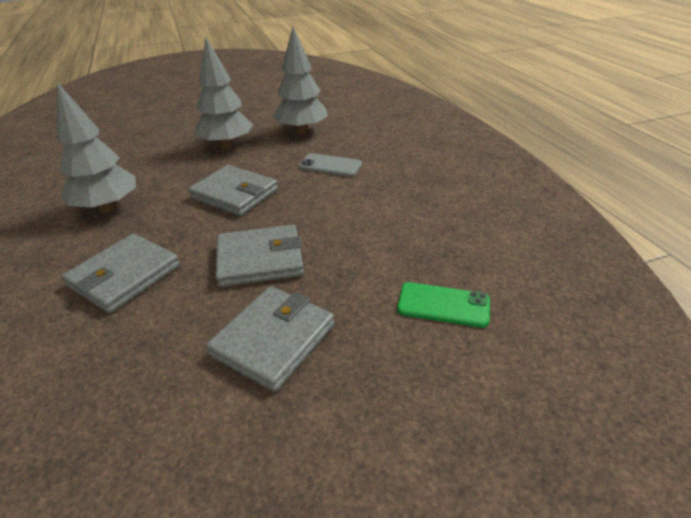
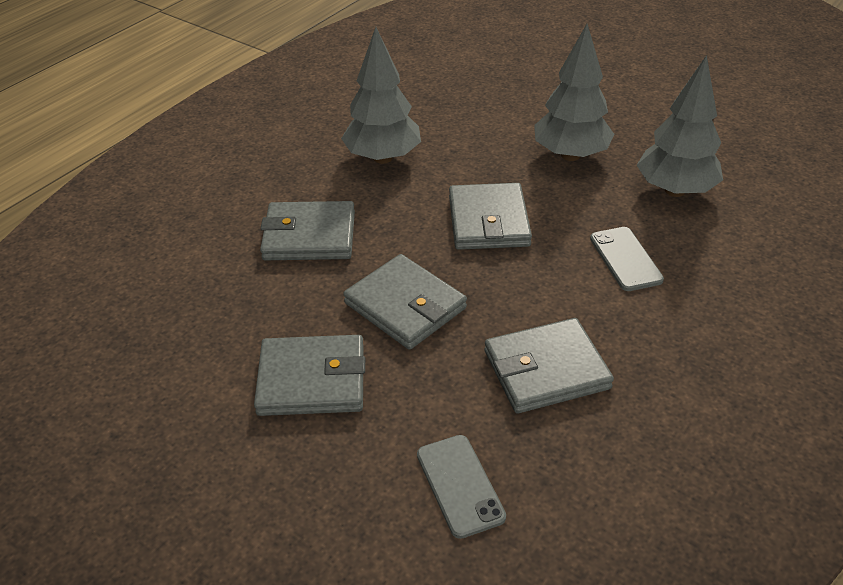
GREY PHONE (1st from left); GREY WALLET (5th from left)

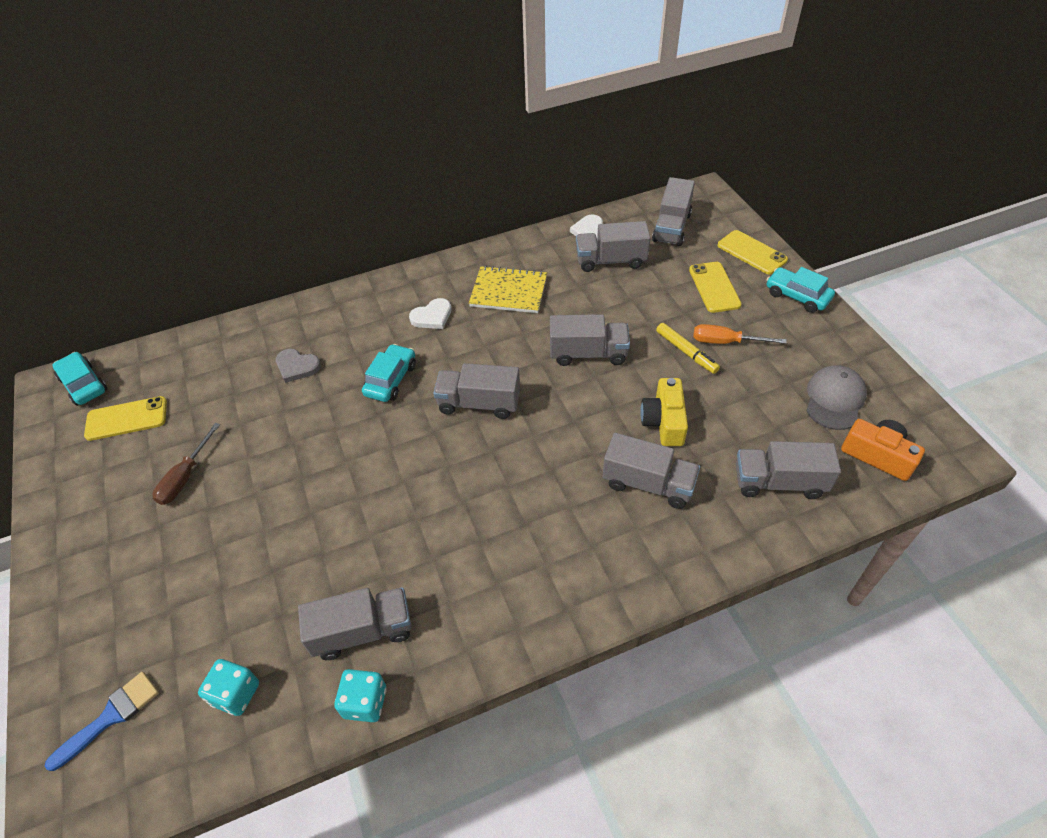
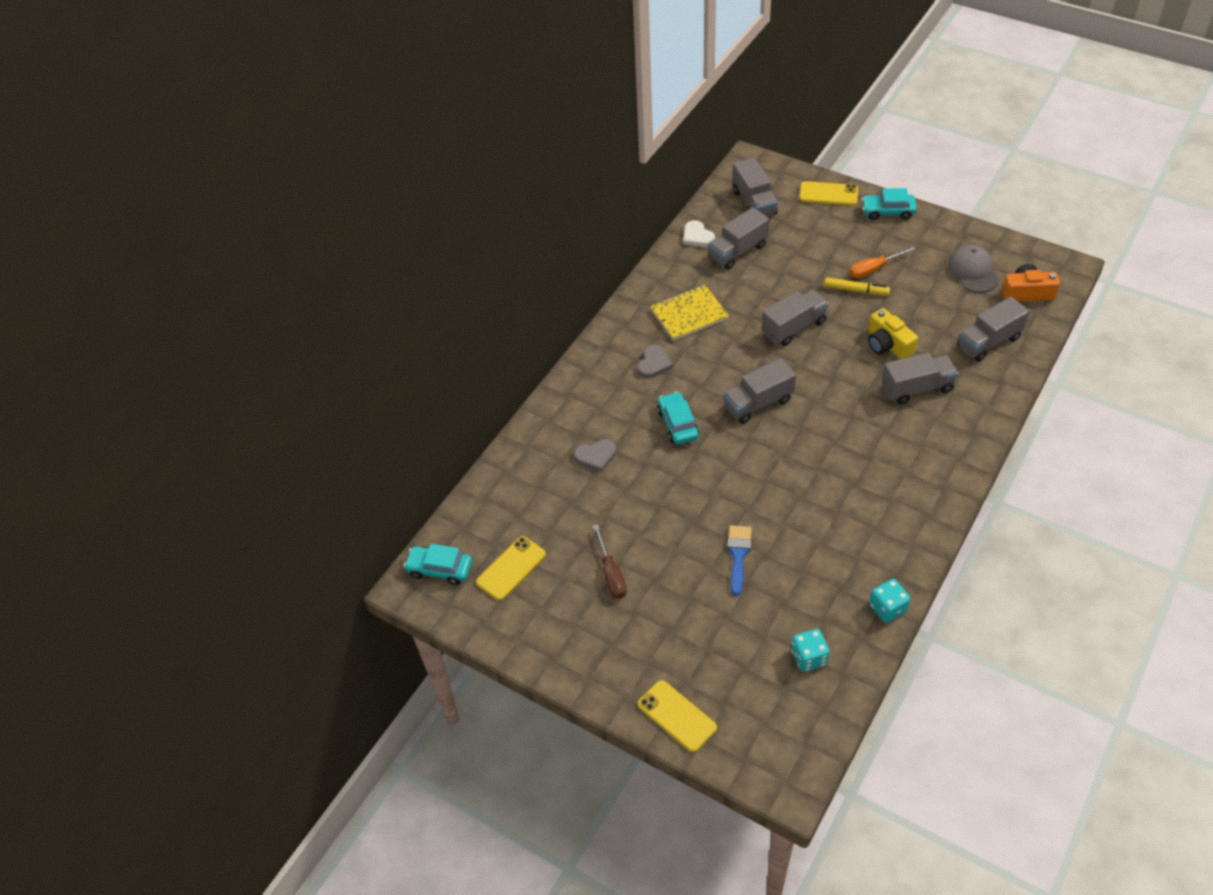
YELLOW PHONE (2nd from left); GREY HEART (2nd from left); GREY TRUCK (1st from left in the first image); BLUE BRUSH

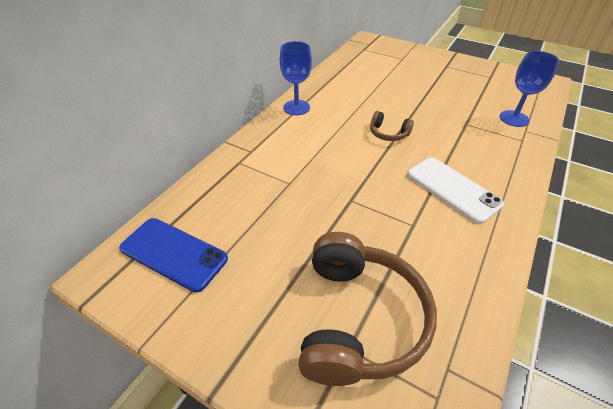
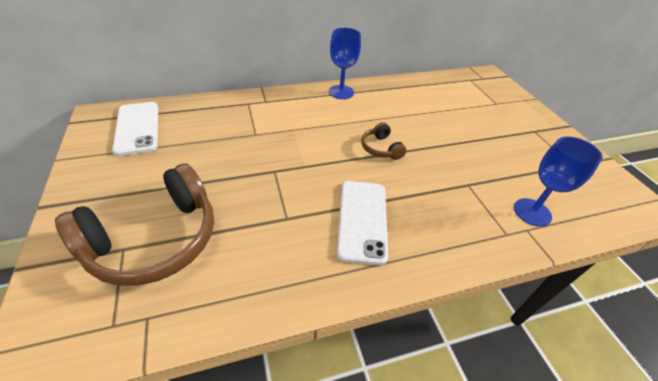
WHITE PHONE (1st from left)

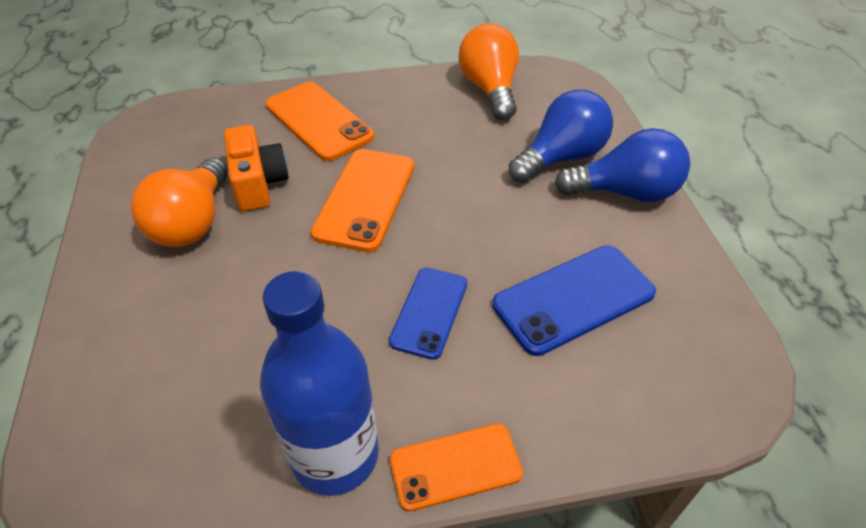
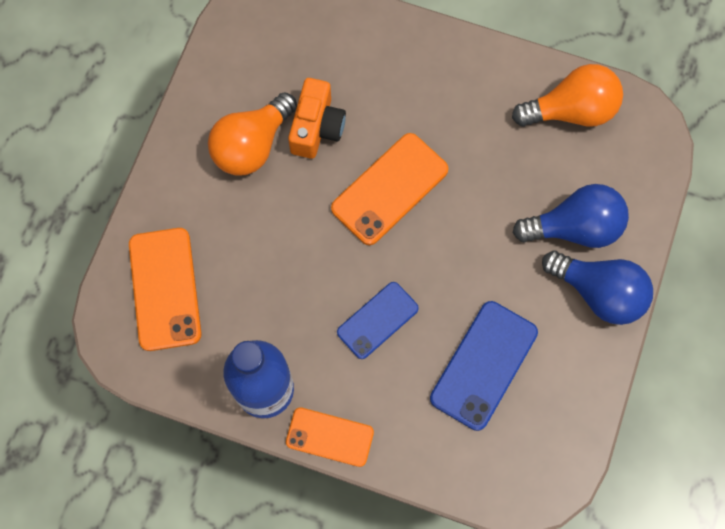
ORANGE LIGHT BULB (2nd from left); ORANGE PHONE (1st from left); BLUE PHONE (2nd from left)

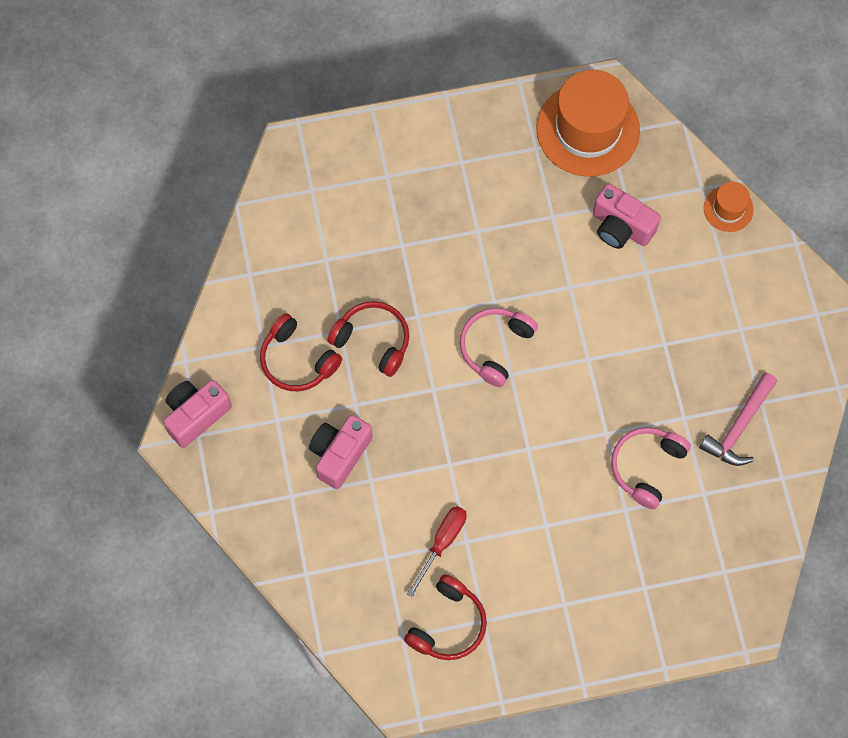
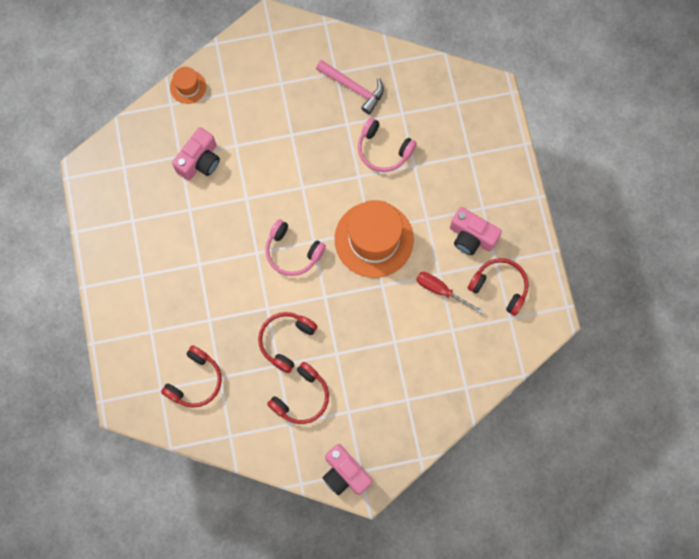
ORANGE HAT (2nd from left); PINK CAMERA (3rd from left); RED HEADPHONES (1st from left)

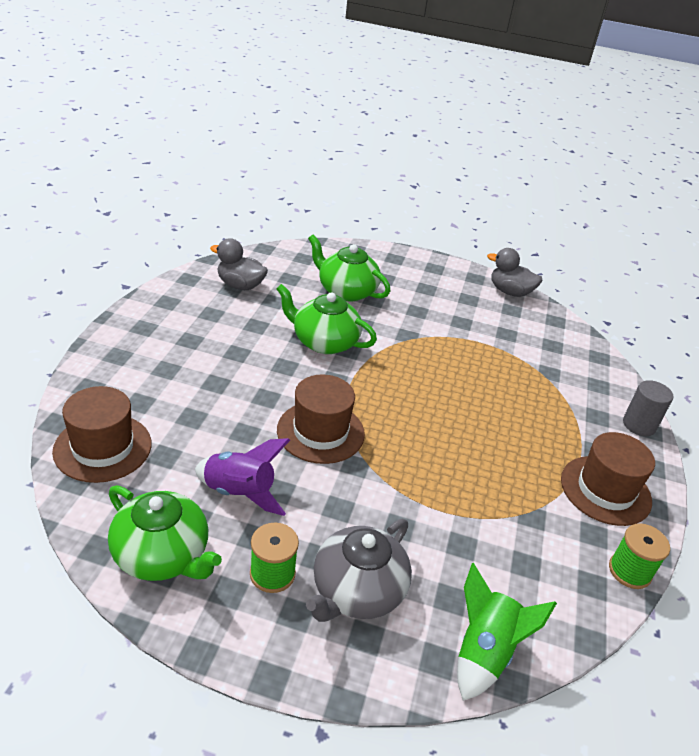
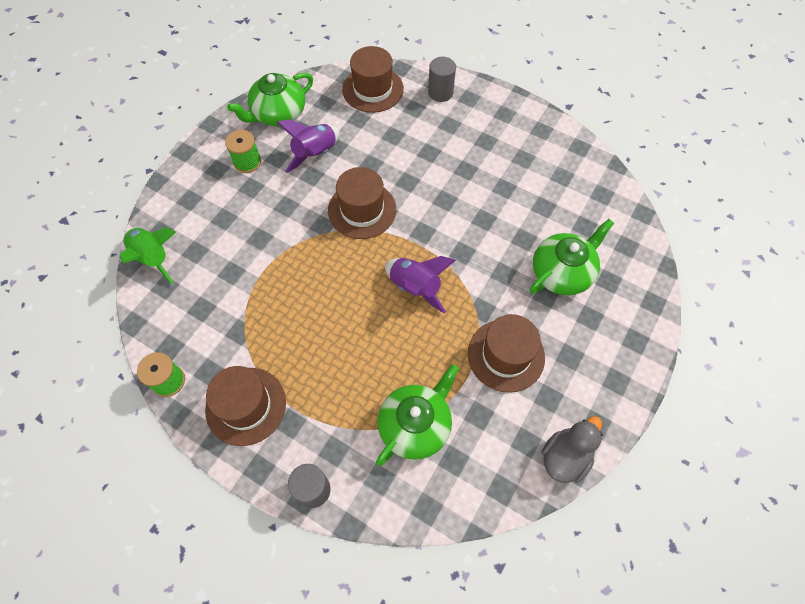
GREY DUCK (1st from left in the first image); GREEN TEAPOT (2nd from left); GREY TEAPOT; GREY CYLINDER (2nd from left); PURPLE ROCKET (2nd from left); BROWN HAT (4th from left)

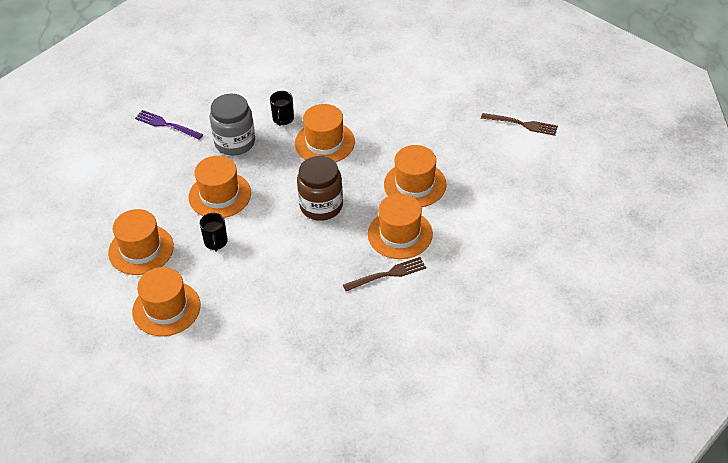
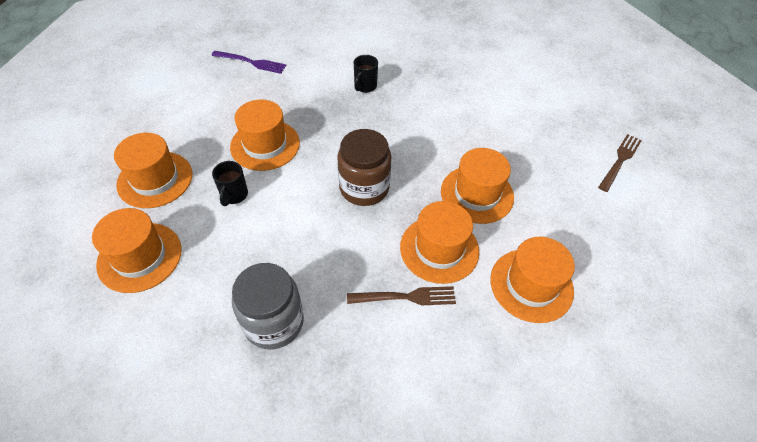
GREY JAR; ORANGE HAT (6th from left); PURPLE FORK; BROWN FORK (2nd from left)

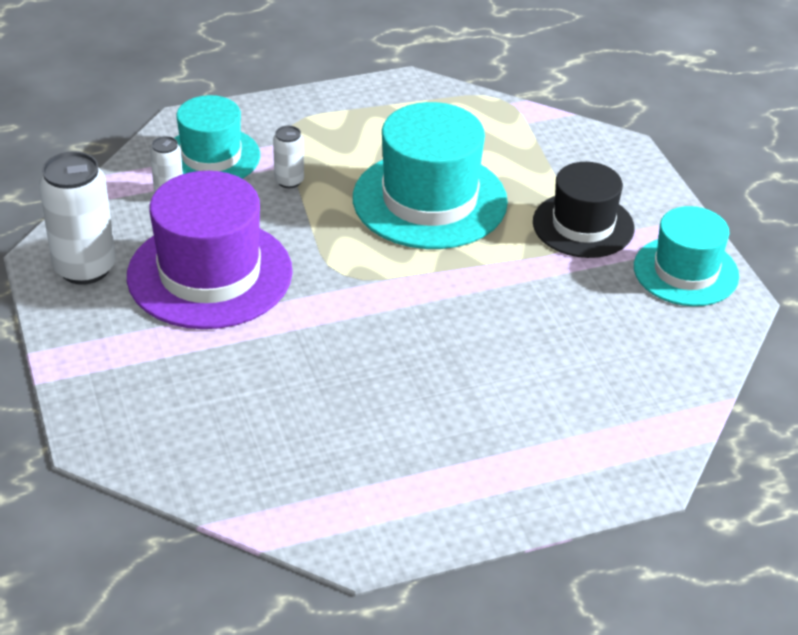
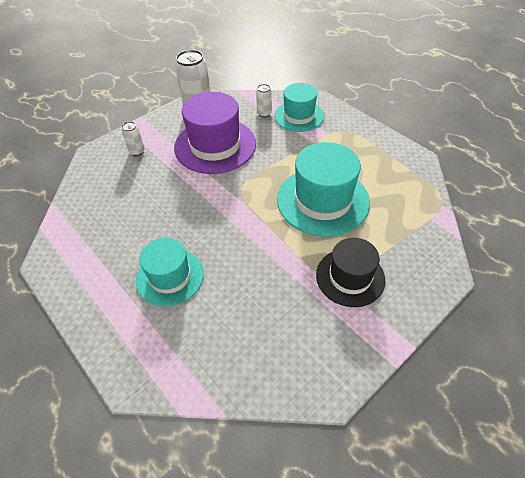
WHITE CAN (1st from left); TURQUOISE HAT (1st from left)

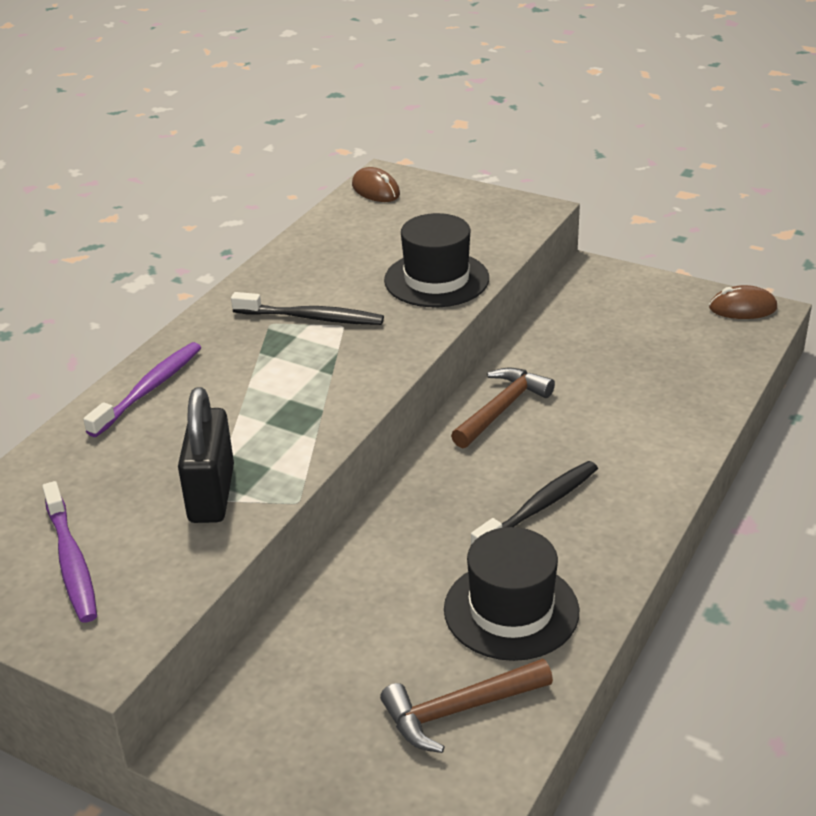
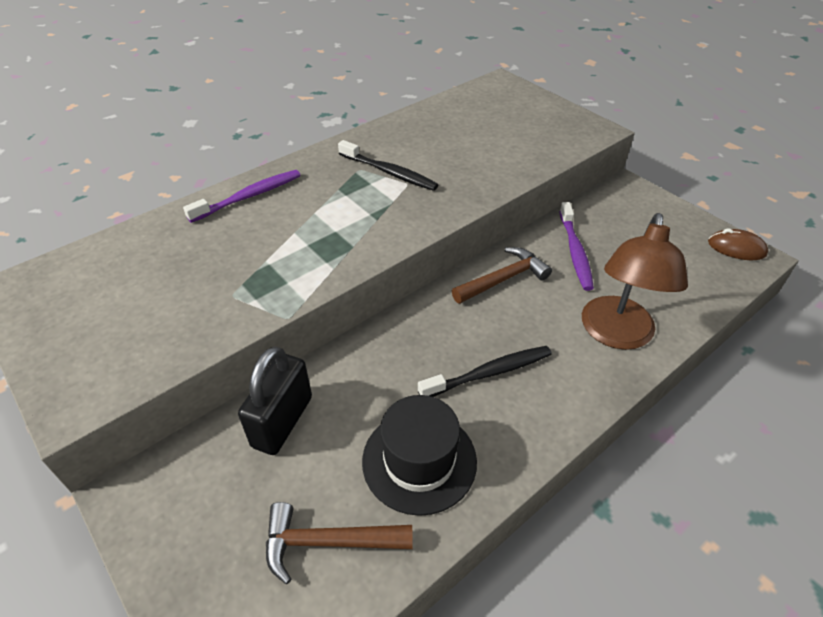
BROWN MOUSE (1st from left in the first image); BLACK HAT (1st from left in the first image); BLACK PADLOCK; PURPLE TOOTHBRUSH (2nd from left); BROWN LAMP

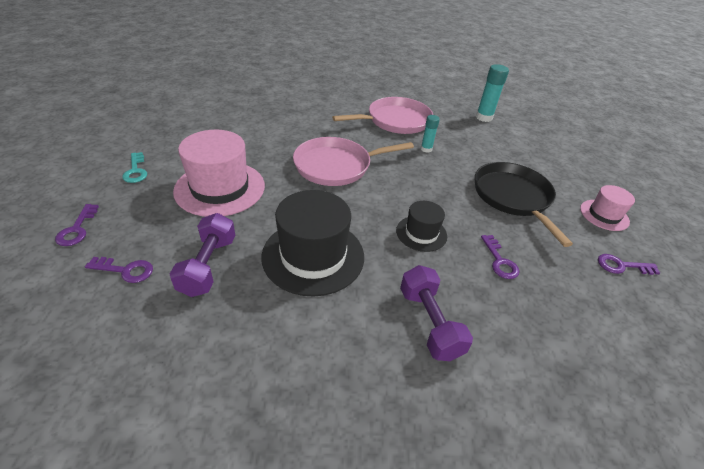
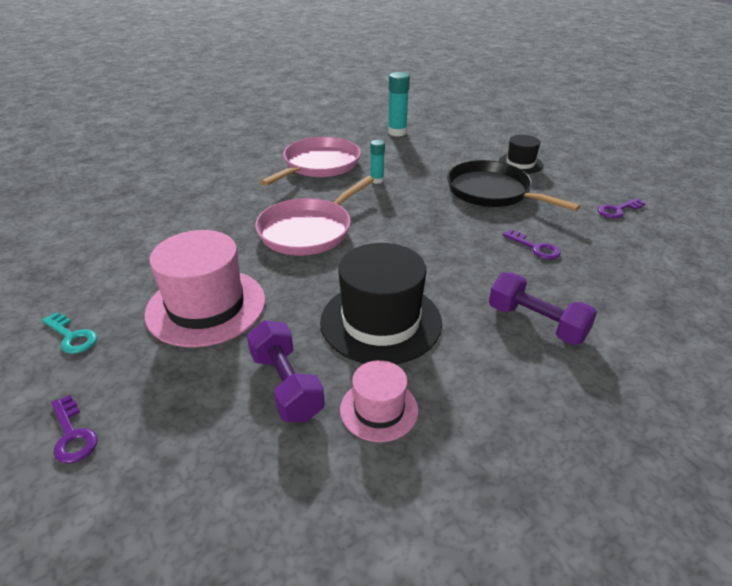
PINK HAT (2nd from left); BLACK HAT (2nd from left); PURPLE KEY (2nd from left in the first image)

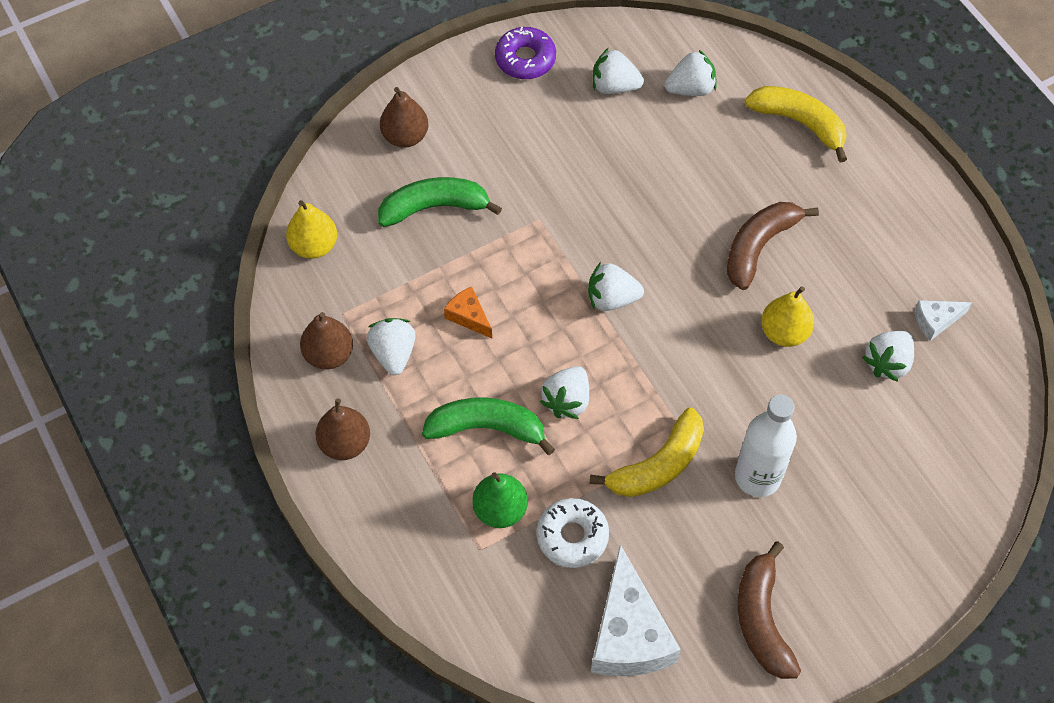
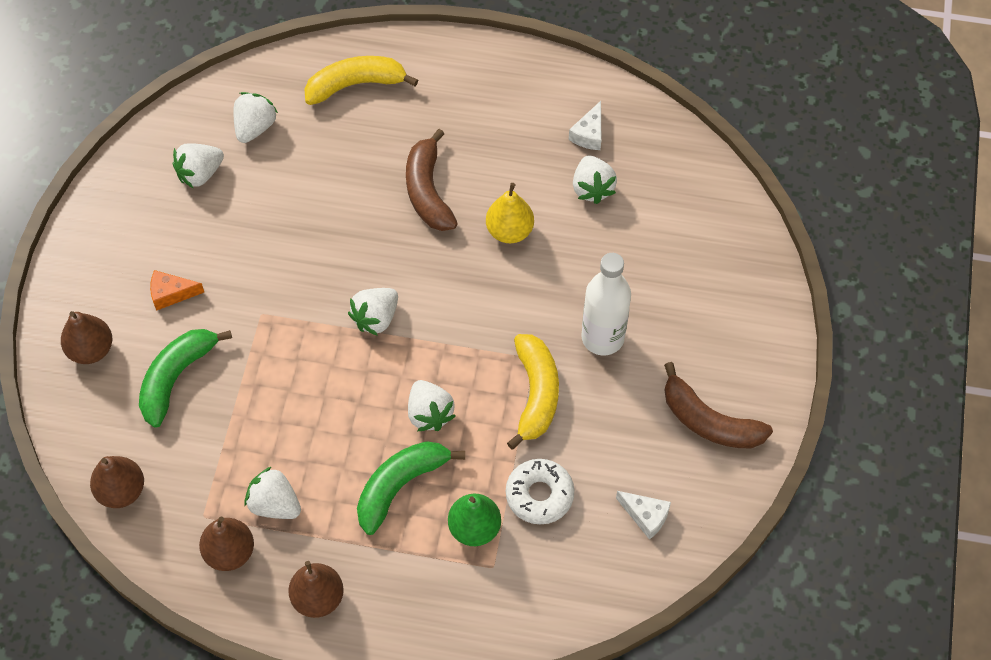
PURPLE DONUT; BROWN PEAR (2nd from left); ORANGE CHEESE; WHITE CHEESE (2nd from left)

